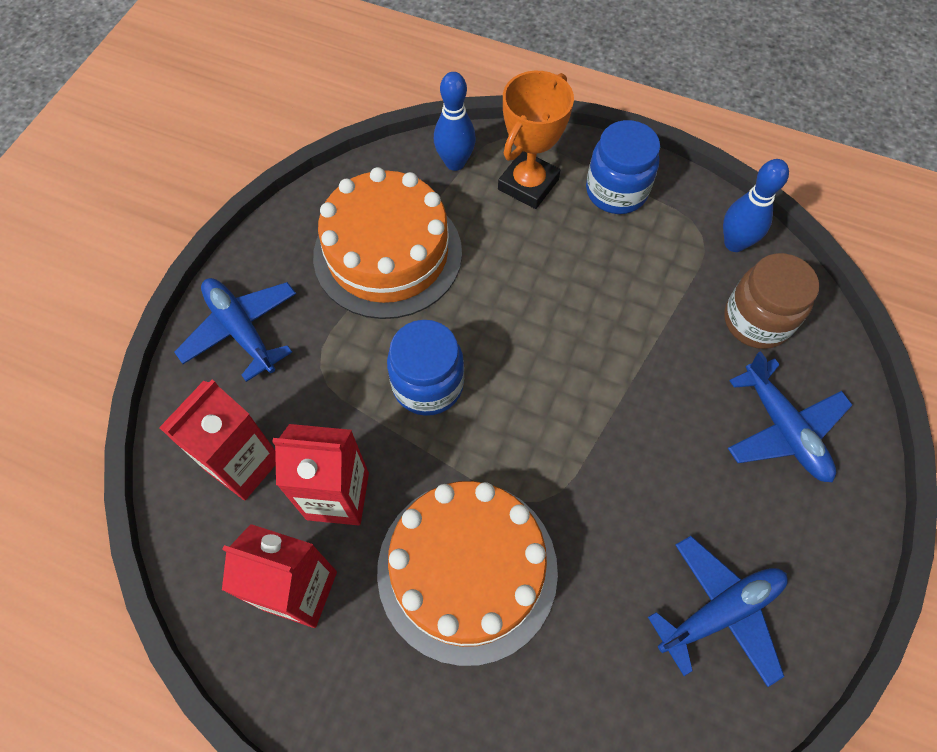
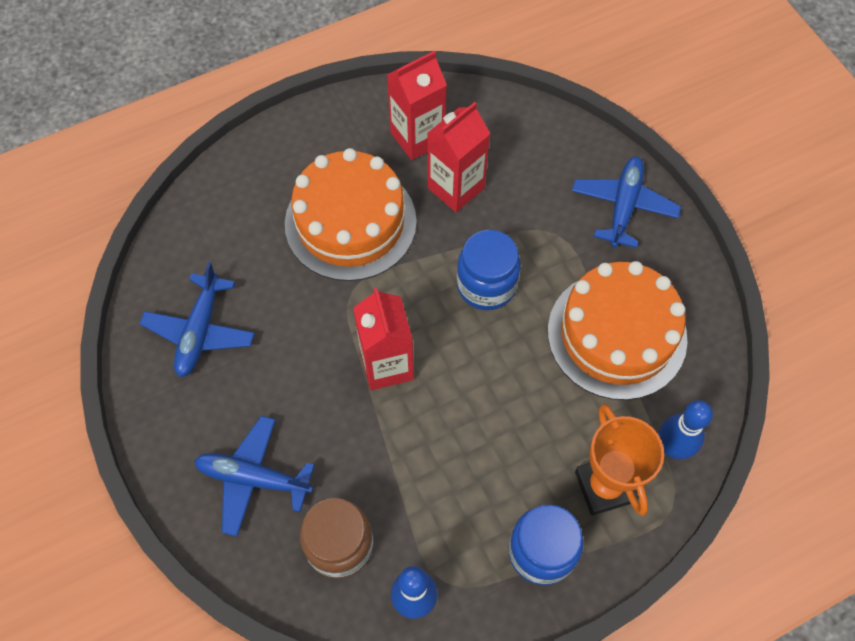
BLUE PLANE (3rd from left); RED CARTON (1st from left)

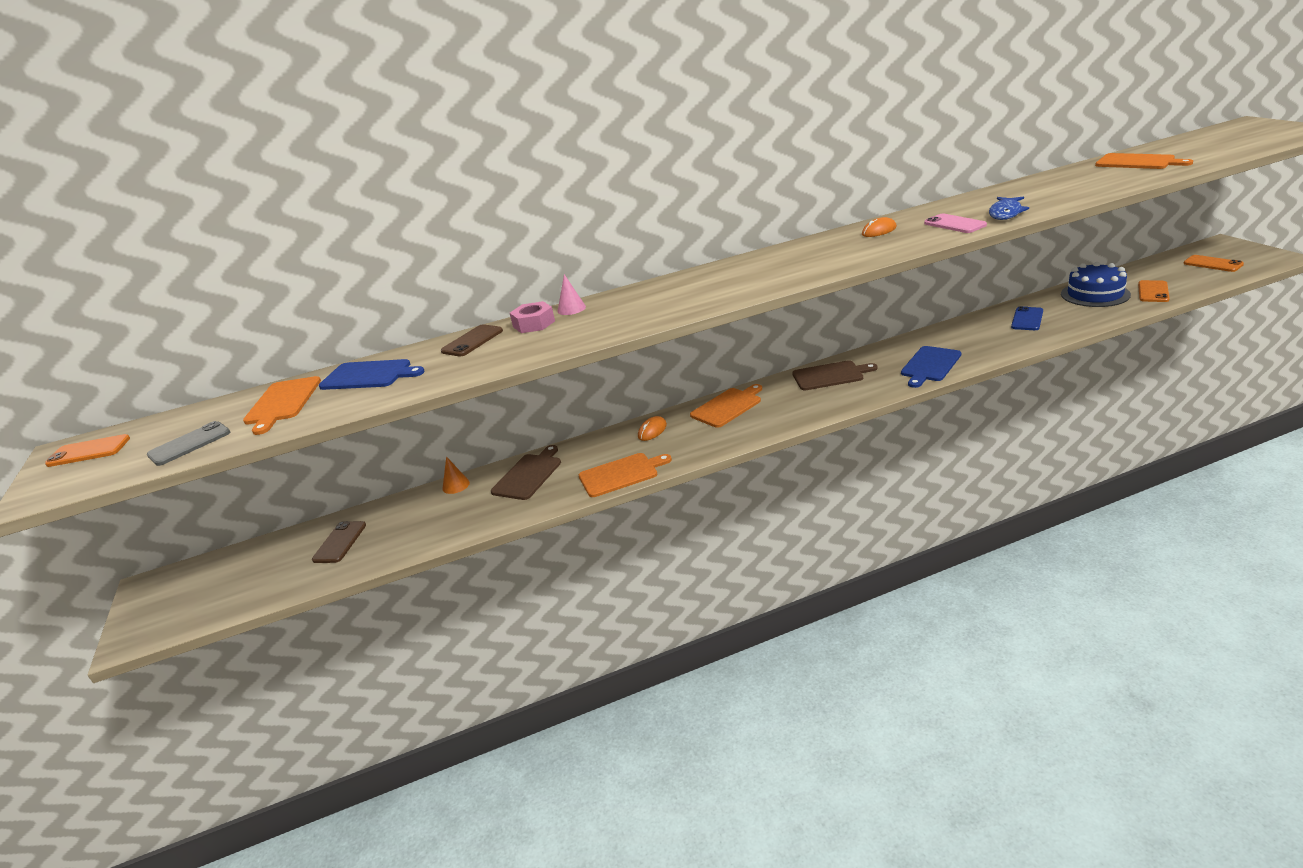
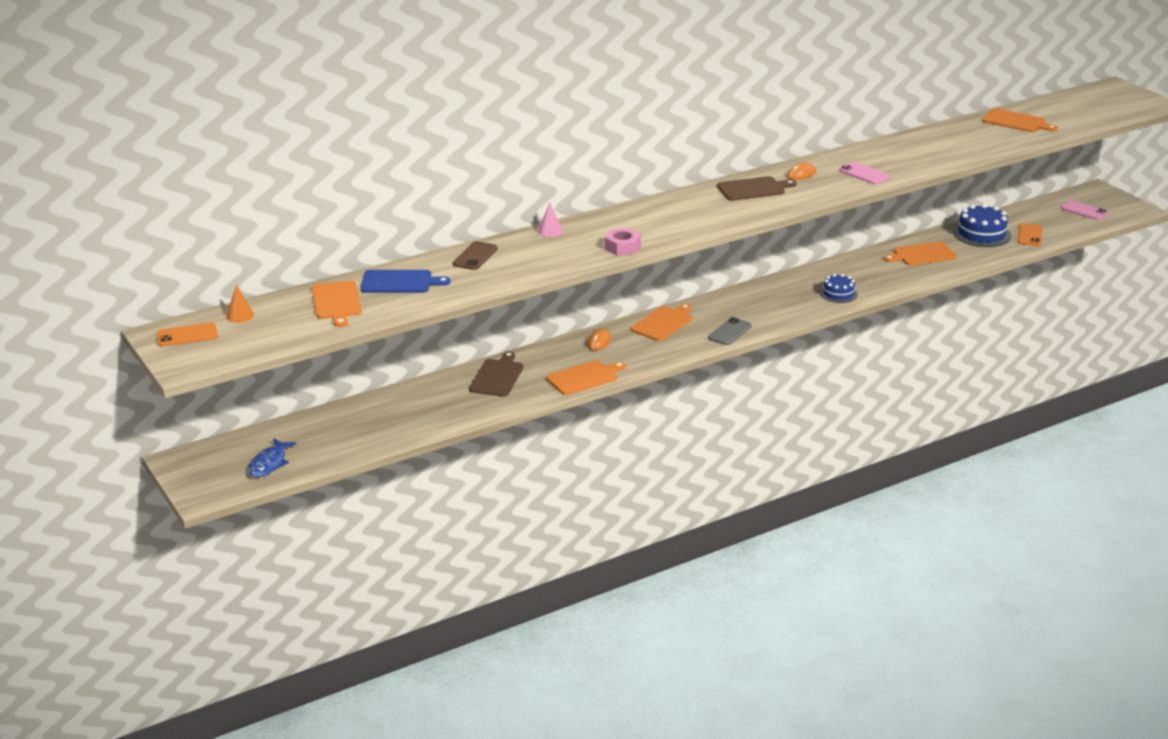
BLUE FISH; PINK PHONE (2nd from left); PINK NUT; ORANGE CUTTING BOARD (4th from left); BLUE CAKE (1st from left); BROWN CUTTING BOARD (2nd from left); GREY PHONE; ORANGE CONE; BROWN PHONE (1st from left in the first image)

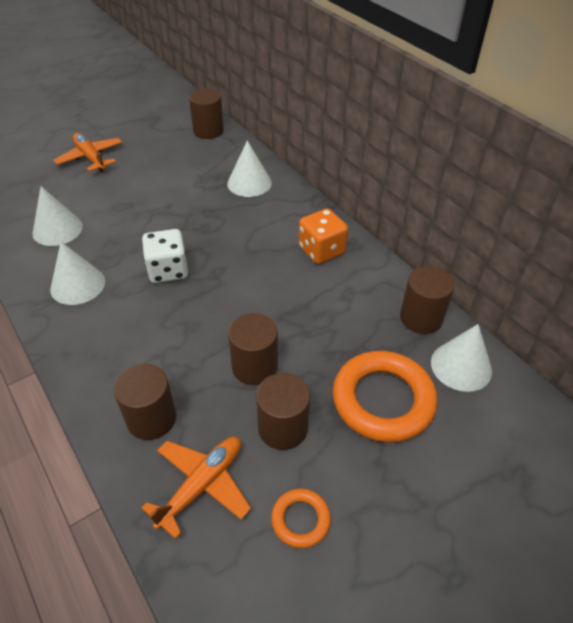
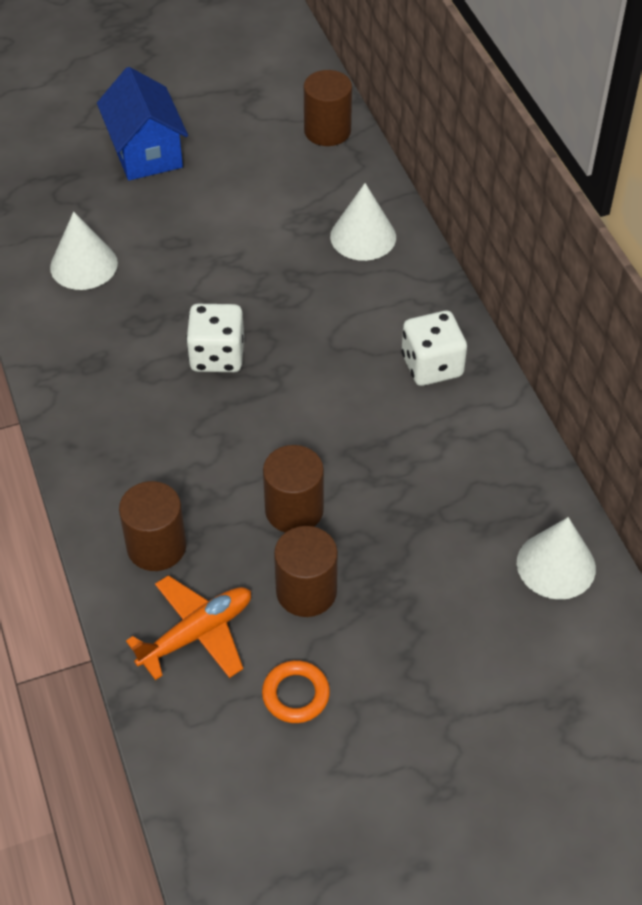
BLUE HOUSE; WHITE DICE (2nd from left); WHITE CONE (2nd from left in the first image); BROWN CYLINDER (5th from left in the first image); ORANGE RING (2nd from left in the first image)

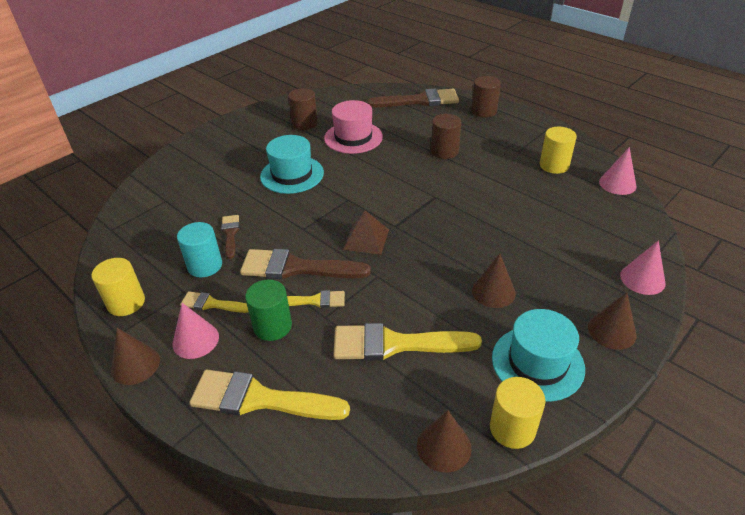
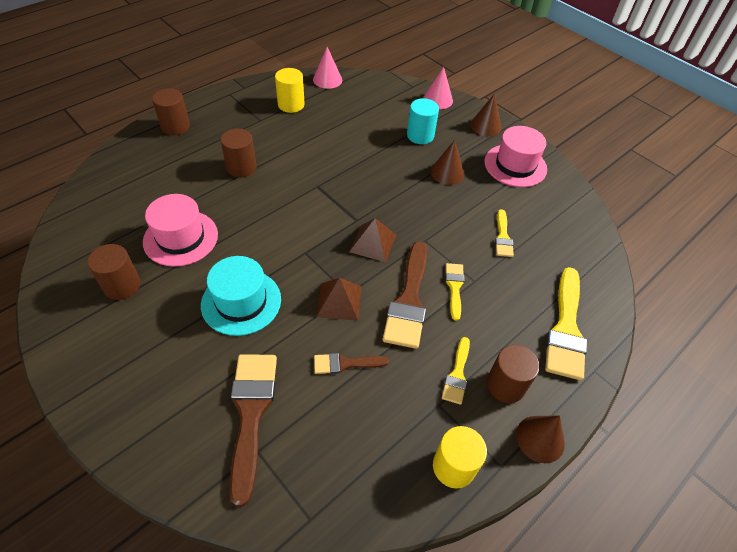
BROWN BRUSH (1st from left); TURQUOISE CYLINDER; GREEN CYLINDER; BROWN CYLINDER (4th from left); PINK HAT (2nd from left); YELLOW BRUSH (3rd from left); YELLOW CYLINDER (2nd from left in the first image); BROWN CONE (2nd from left in the first image); BROWN PYRAMID (1st from left)

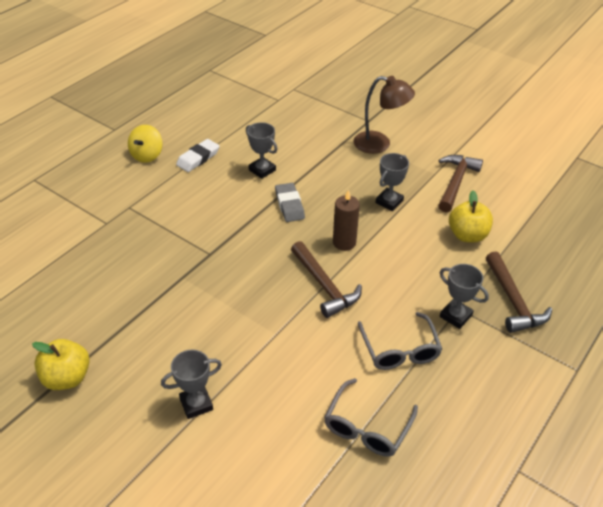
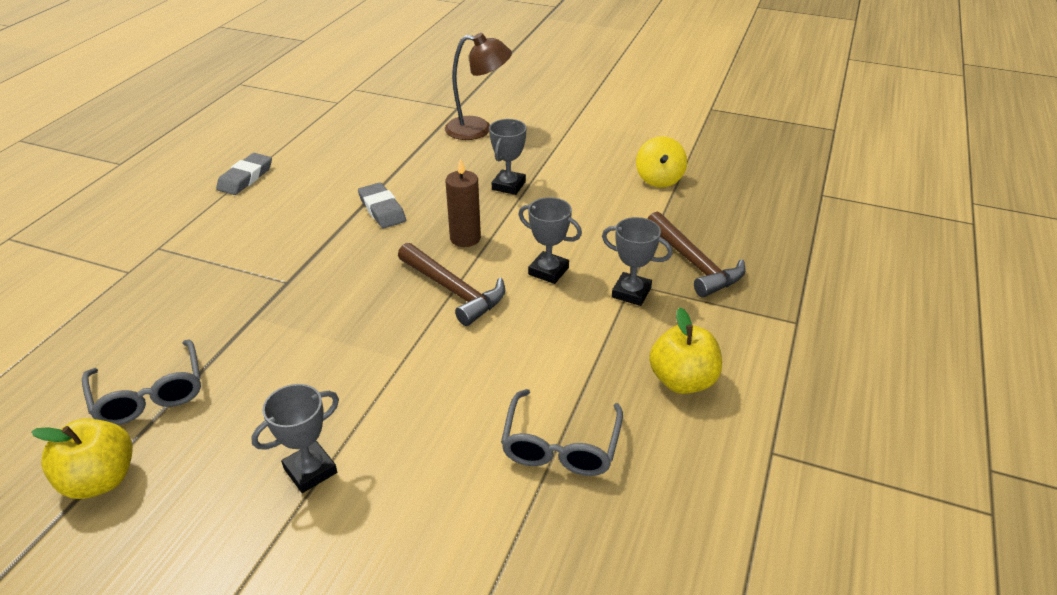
GREY TROPHY (3rd from left); YELLOW SPINNING TOP; GREY ERASER (1st from left); BROWN HAMMER (2nd from left in the first image); YELLOW APPLE (2nd from left); GREY GLASSES (1st from left)

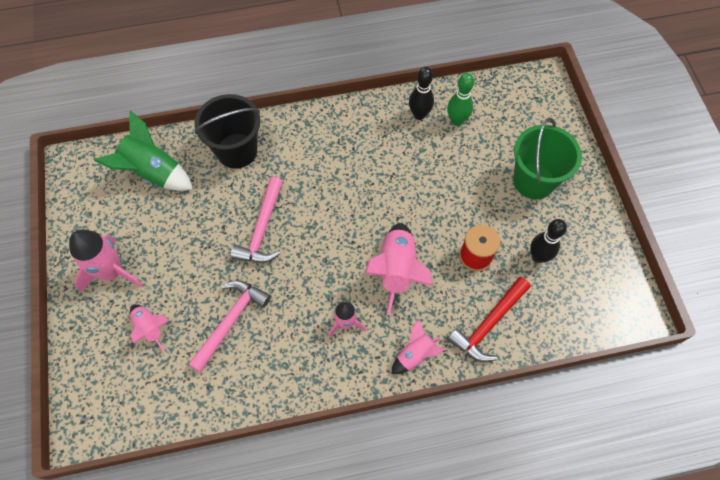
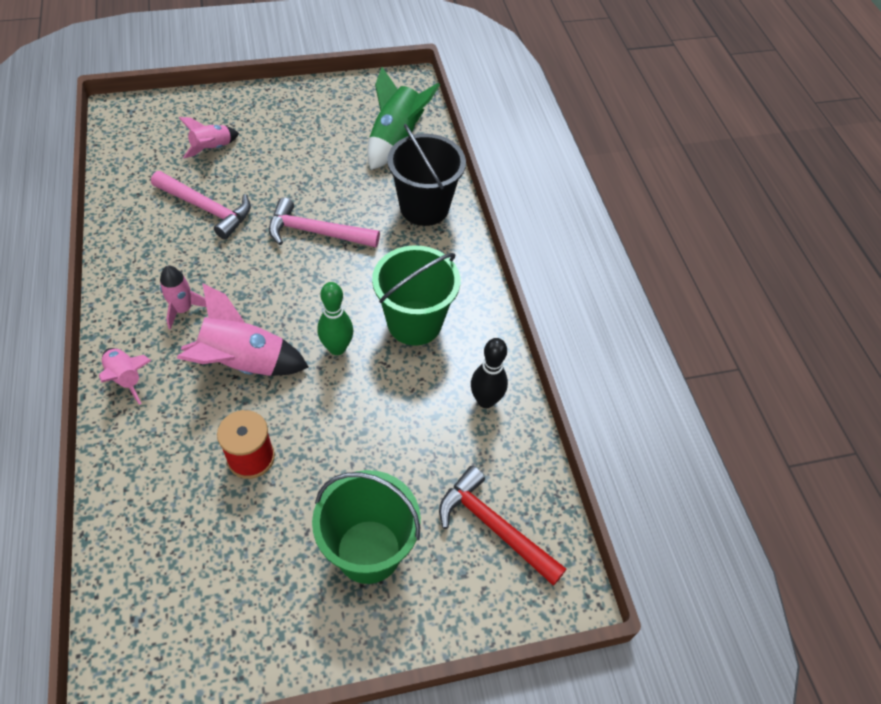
GREEN BOWLING PIN; BLACK BOWLING PIN (2nd from left in the first image); PINK ROCKET (1st from left in the first image); RED HAMMER; GREEN BUCKET (2nd from left)

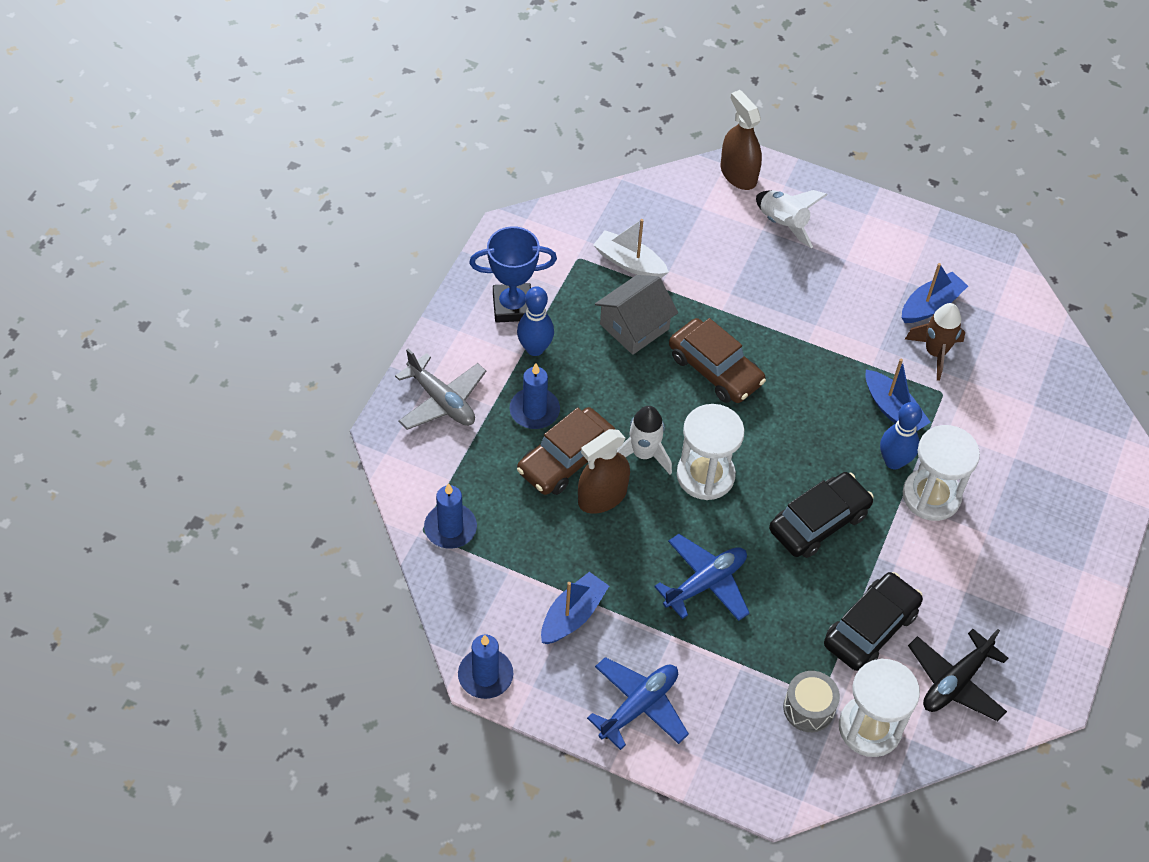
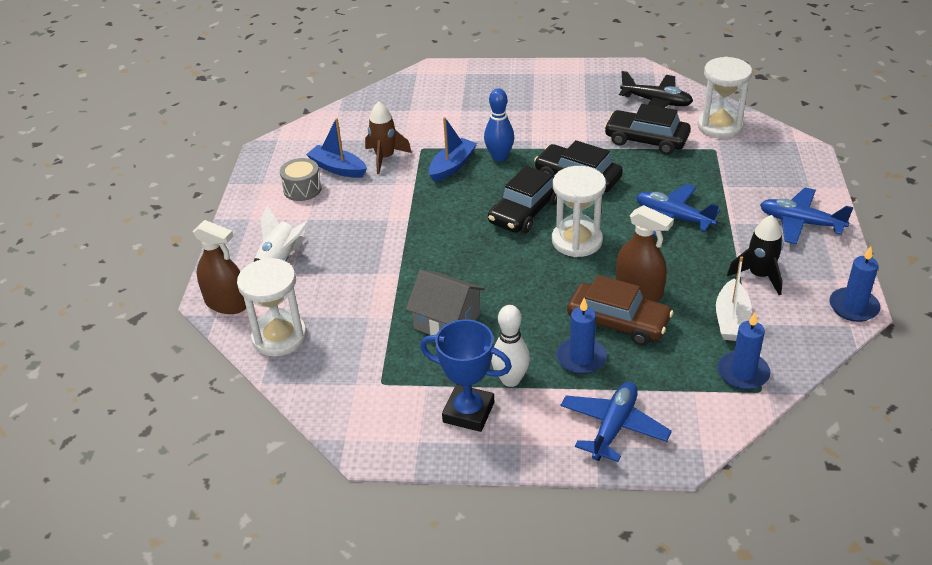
BROWN SPRAY BOTTLE (1st from left); WHITE BOAT; BLUE TROPHY; WHITE BOWLING PIN; BROWN CAR (2nd from left in the first image); BLUE PLANE (1st from left); WHITE ROCKET (1st from left in the first image); WHITE HOURGLASS (1st from left); BLACK ROCKET; GREY DRUM; BLACK CAR (1st from left)

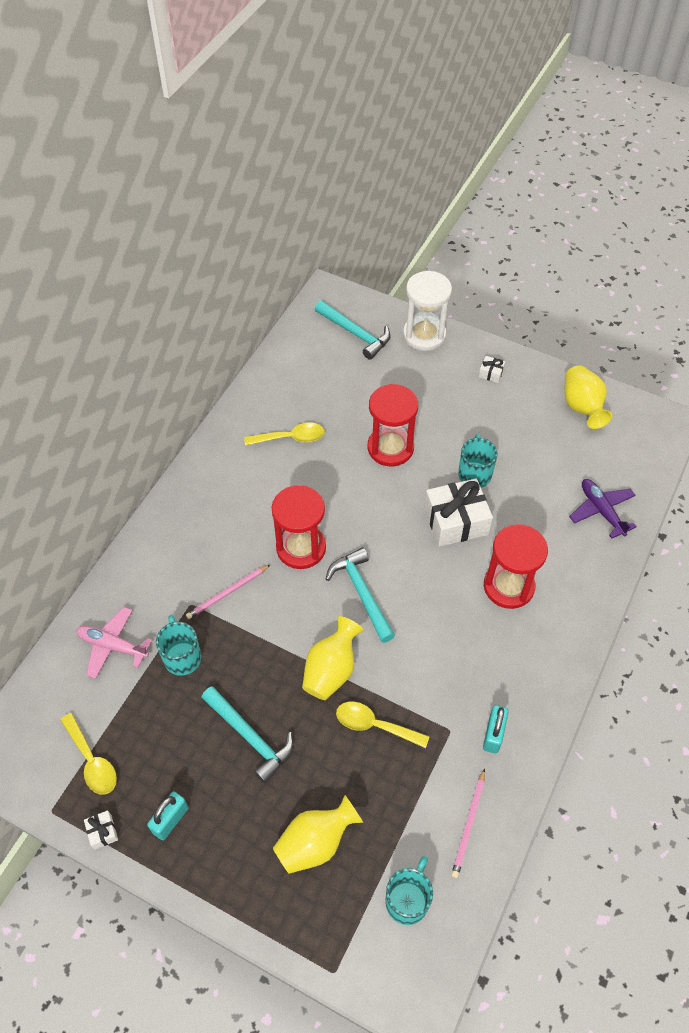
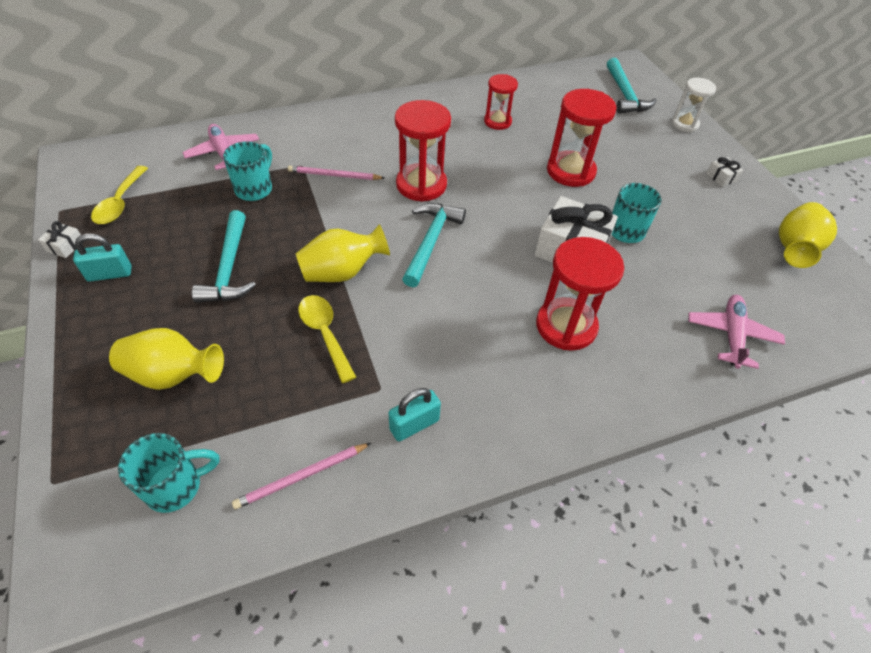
WHITE HOURGLASS; RED HOURGLASS (2nd from left); PINK PLANE (2nd from left)

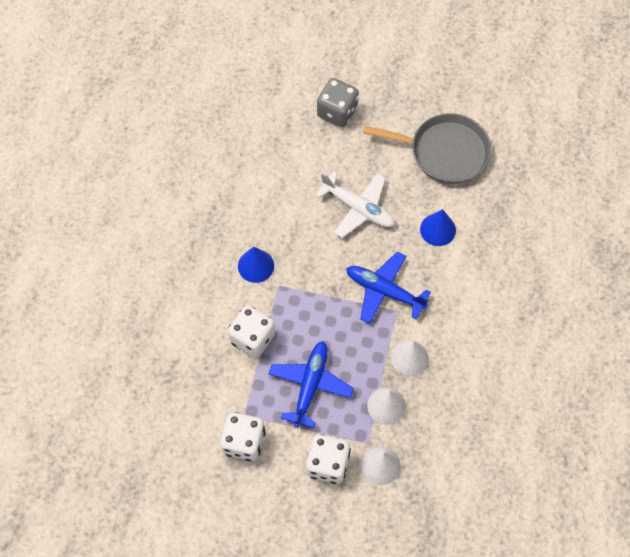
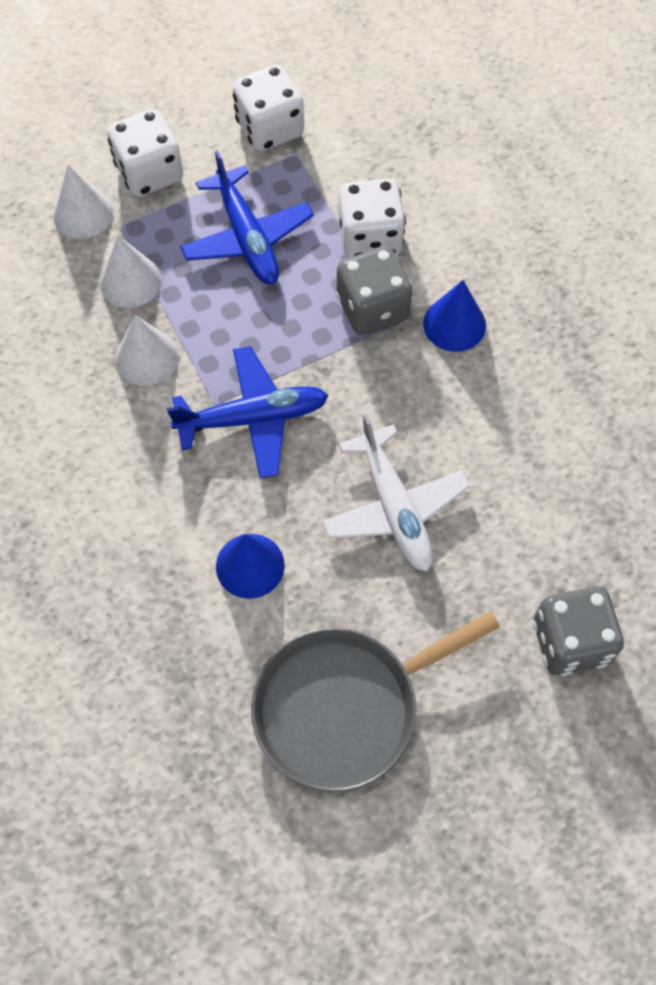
WHITE PLANE; GREY DICE (1st from left)

